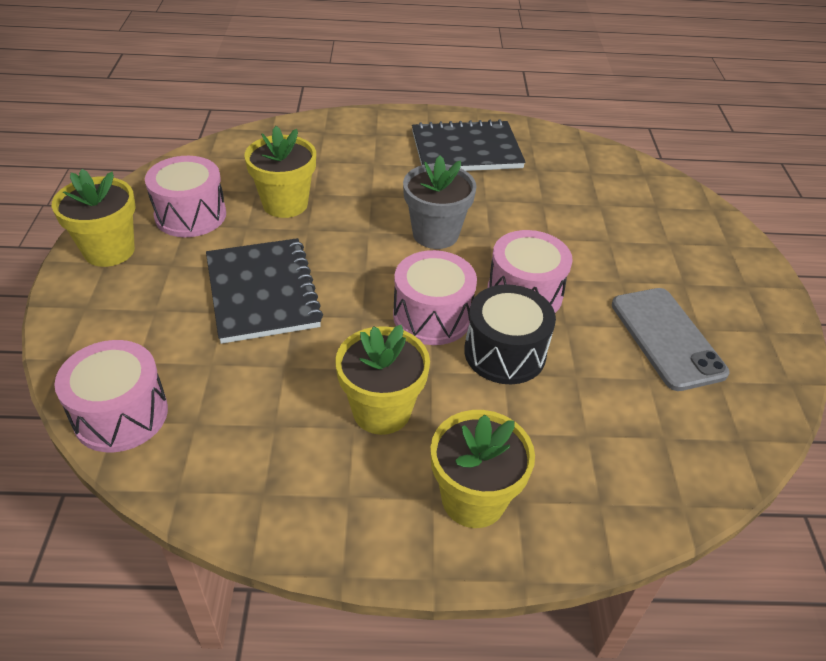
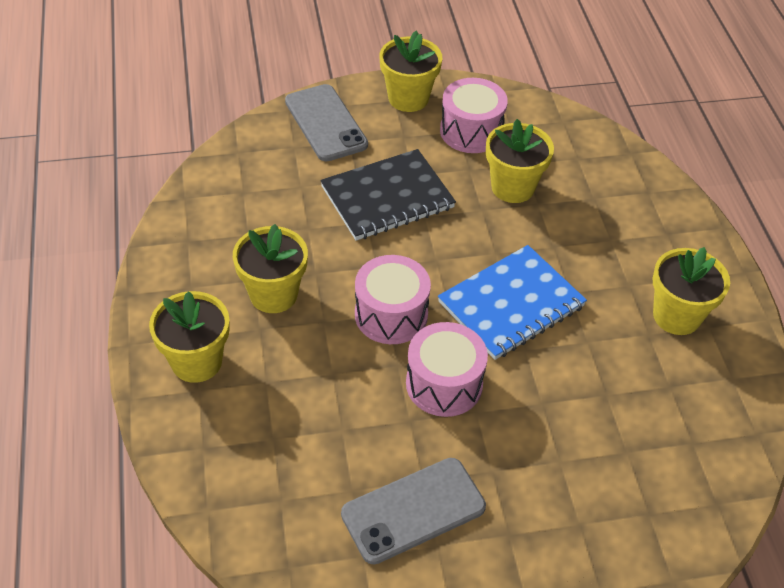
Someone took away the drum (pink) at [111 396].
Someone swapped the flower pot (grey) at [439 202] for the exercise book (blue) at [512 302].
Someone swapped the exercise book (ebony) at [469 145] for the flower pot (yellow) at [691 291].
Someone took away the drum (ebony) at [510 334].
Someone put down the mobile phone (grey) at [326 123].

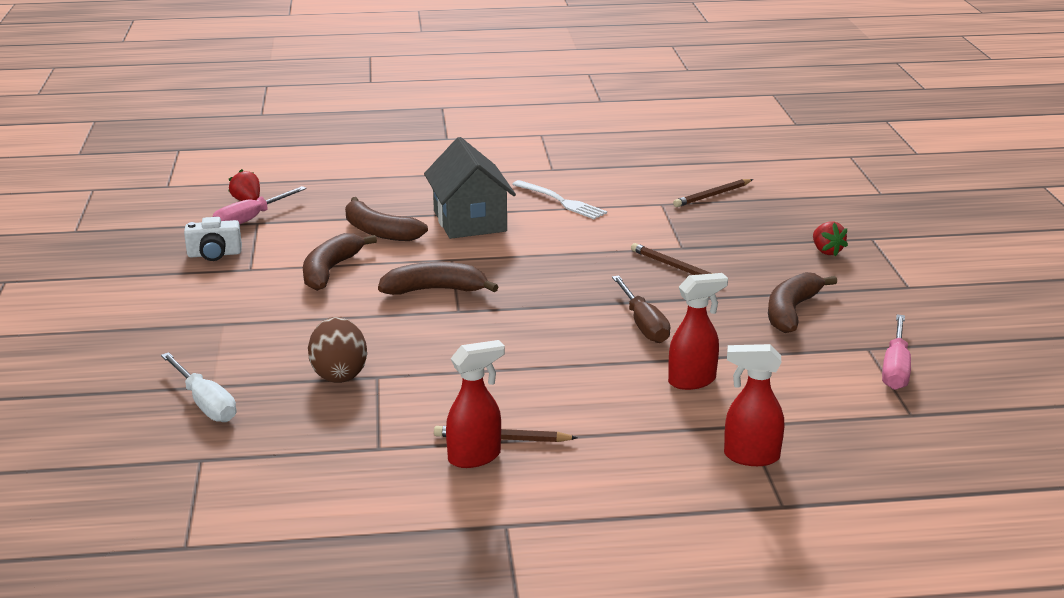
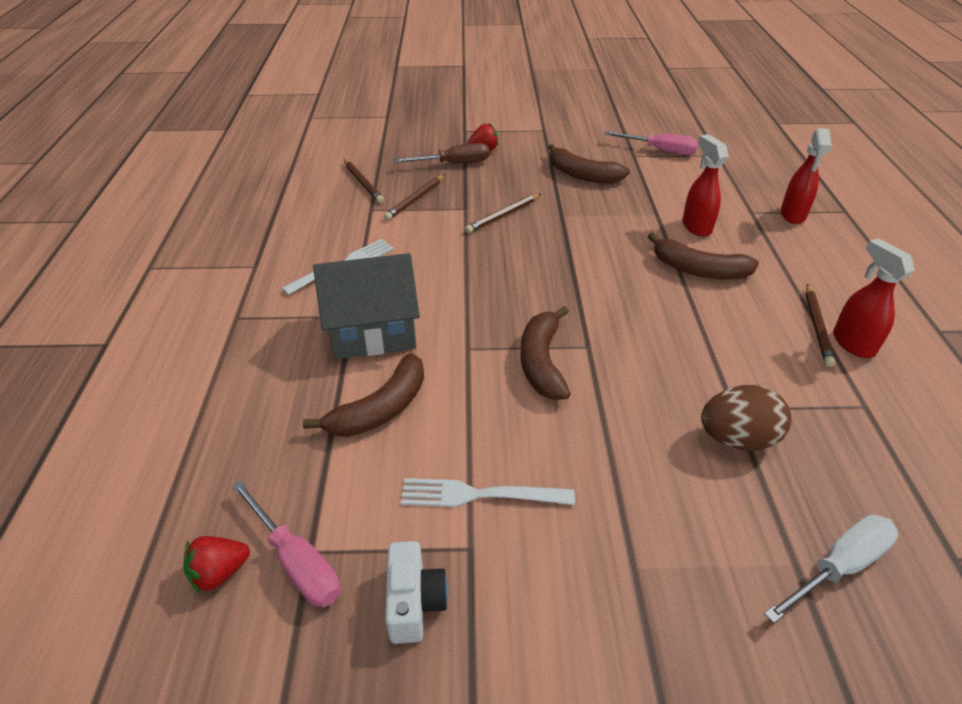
Someone carried the toy banana (dark brown) from [340 262] to [703 255].
Someone carried the flat screwdriver (dark brown) from [641 309] to [441 153].
Someone put down the lead pencil (dark brown) at [414 197].
Someone put down the fork (snow-white) at [488 492].

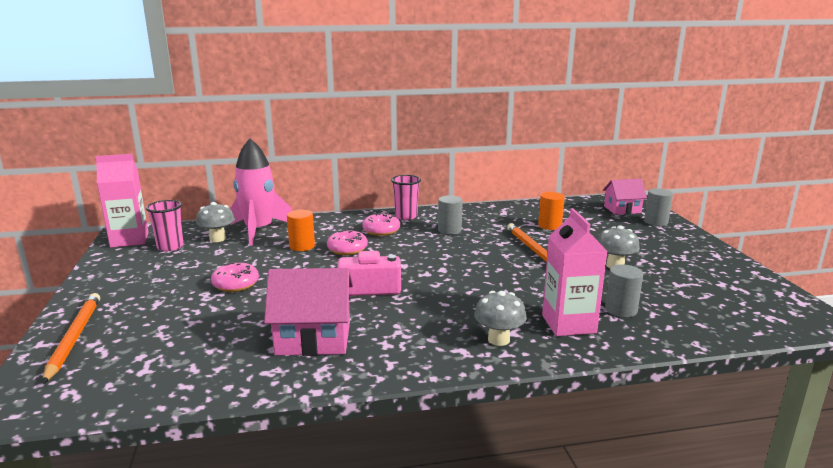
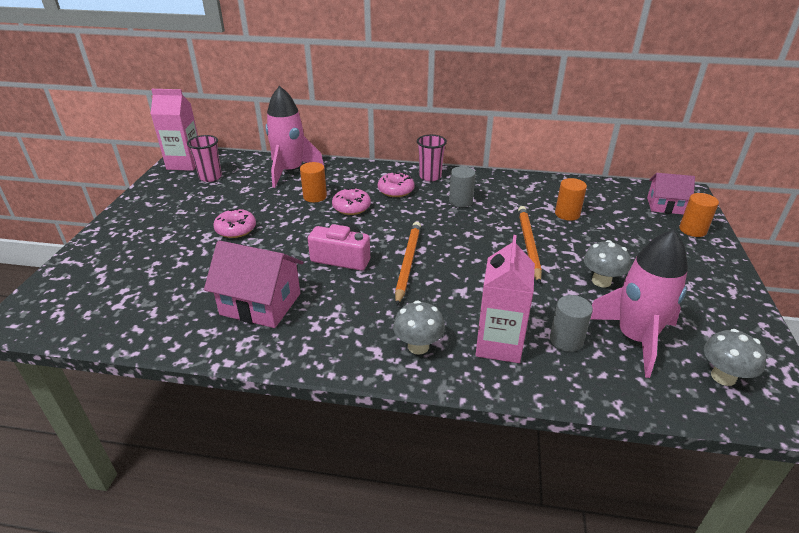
Someone carried the lead pencil (orange) from [71 338] to [408 264].
Someone carried the fungus (grey) from [215 222] to [735 357].
Someone repainted the cylinder (grey) at [658 207], which became the cylinder (orange) at [699 215].
Someone put down the toy rocket (pink) at [639 303].

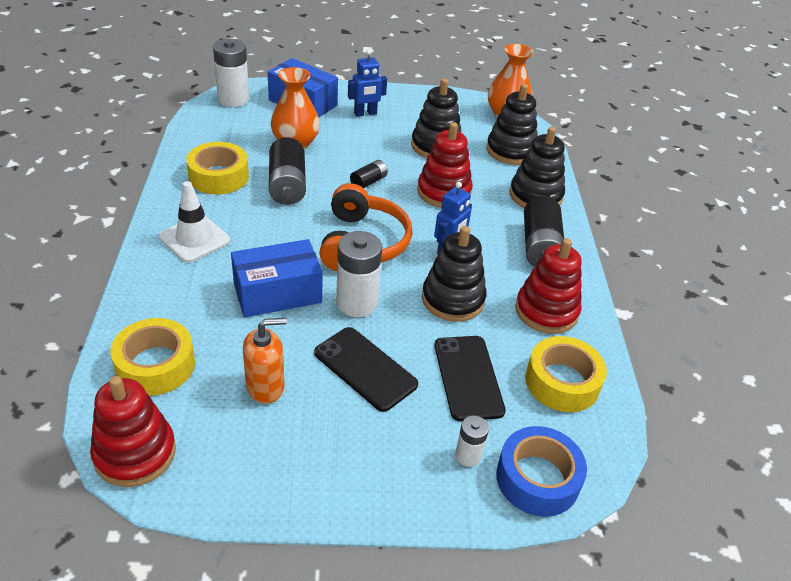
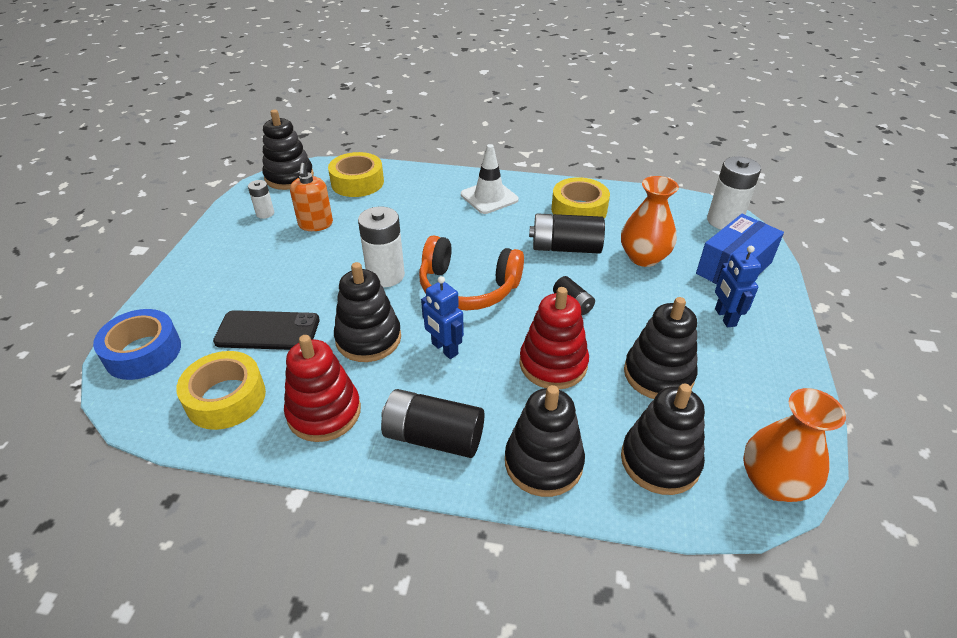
Someone repainted the stacking rings (scarlet) at [133 431], which became the stacking rings (ebony) at [288 150].
Someone took away the package (blue) at [277 278].
Someone took away the mobile phone (ebony) at [366 369].
Someone carried the power cell (snow-white) from [472 441] to [261 199].

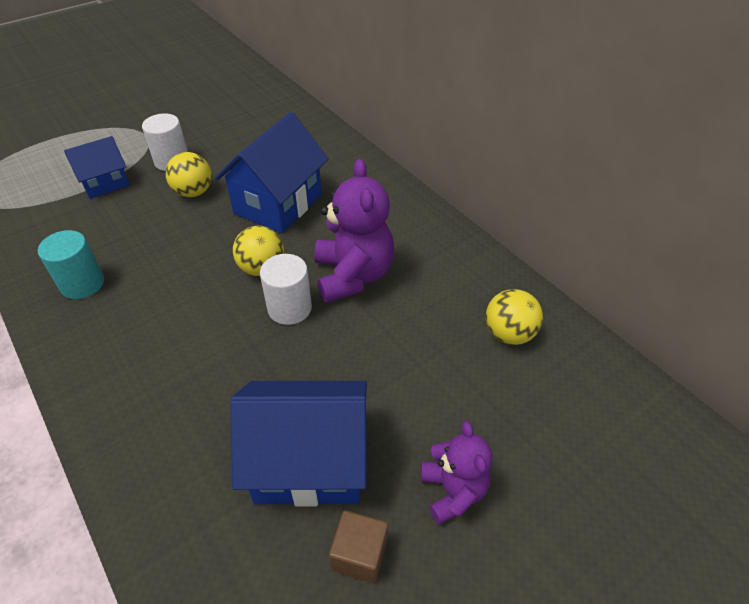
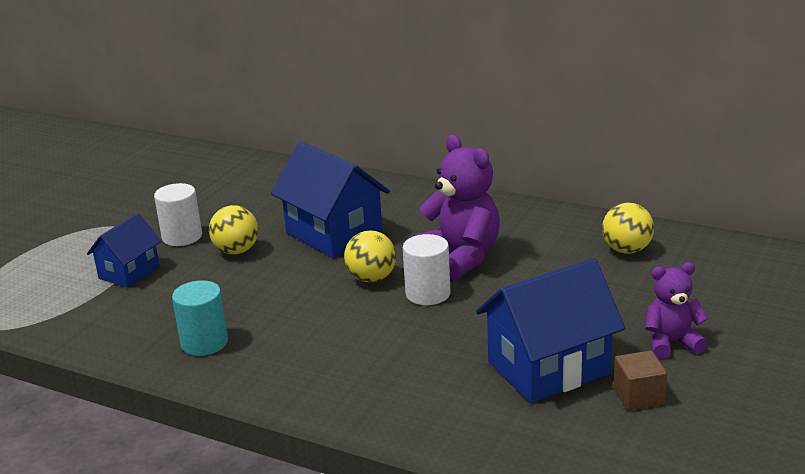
Someone rotated the house (blue) at [272 172] by 45 degrees counterclockwise.
Someone rotated the teddy (royal purple) at [456 473] by 60 degrees counterclockwise.

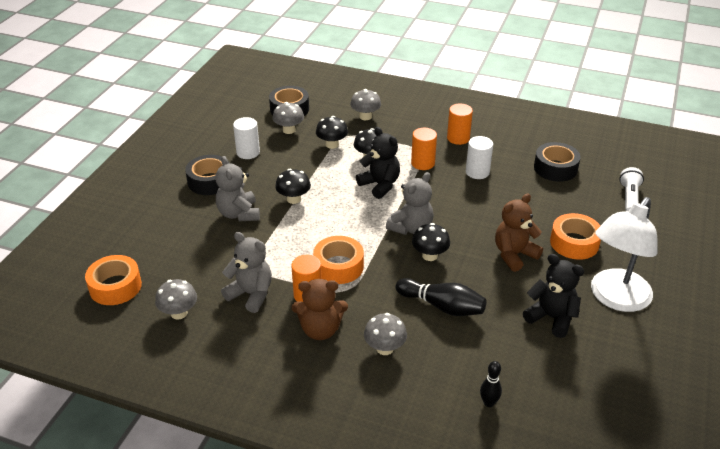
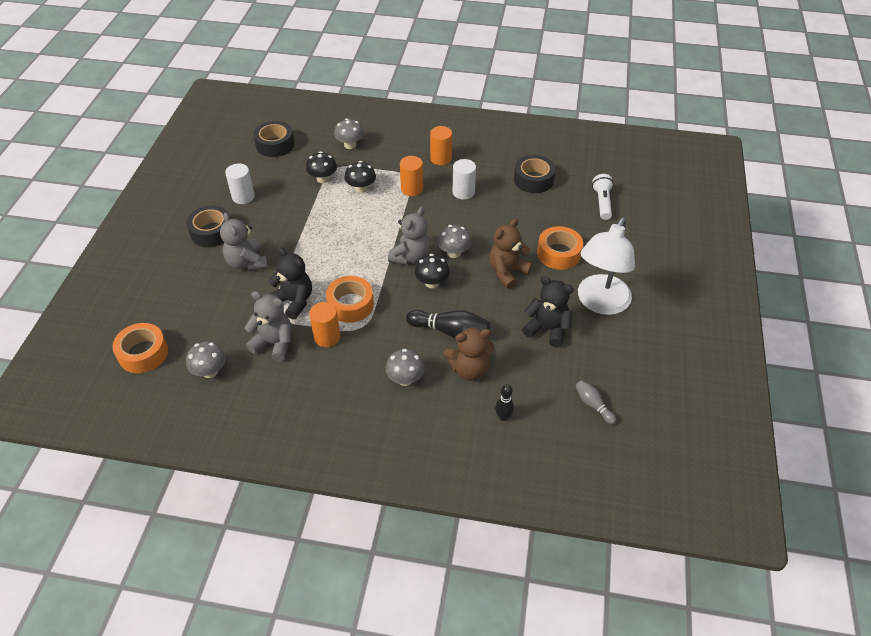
Someone carried the fungus (grey) from [288 118] to [454 241].
Someone took away the fungus (ebony) at [293 186].
Someone carried the teddy (dark brown) from [320 309] to [469 353].
Someone carried the teddy (ebony) from [378 163] to [290 284].
Someone put down the skittle (grey) at [596 402].

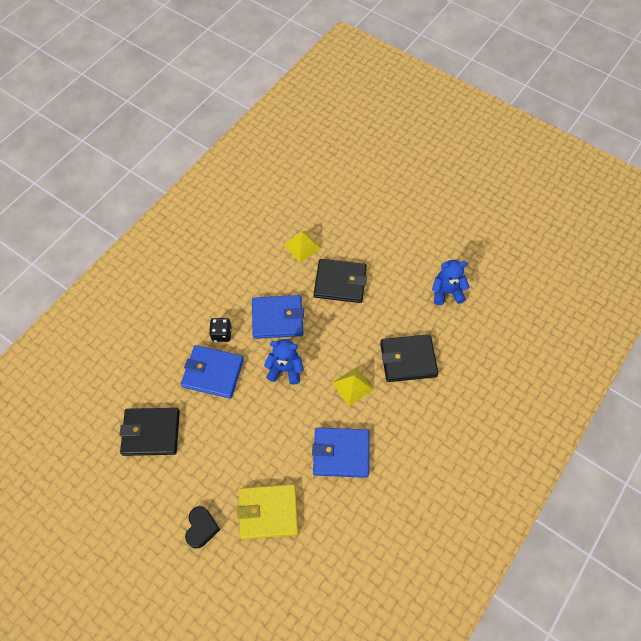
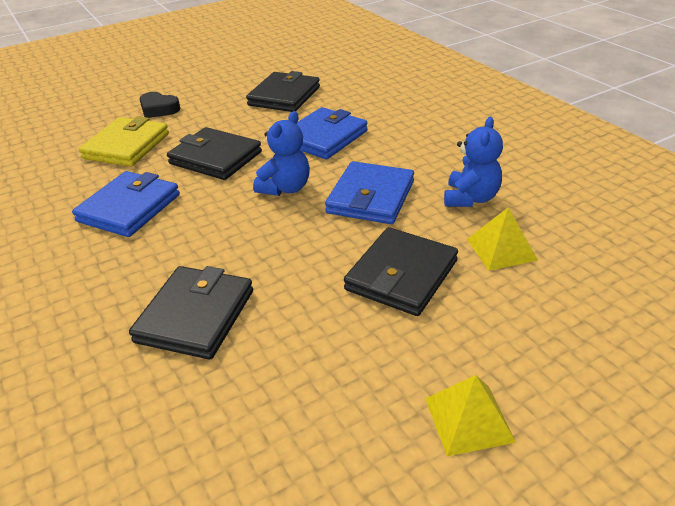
Someone took away the die (ebony) at [220 330].
Someone carried the pyramid (yellow) from [352 386] to [470 415].
Someone carried the teddy (blue) from [451 282] to [473 162].
Someone put down the billfold (ebony) at [214 153].

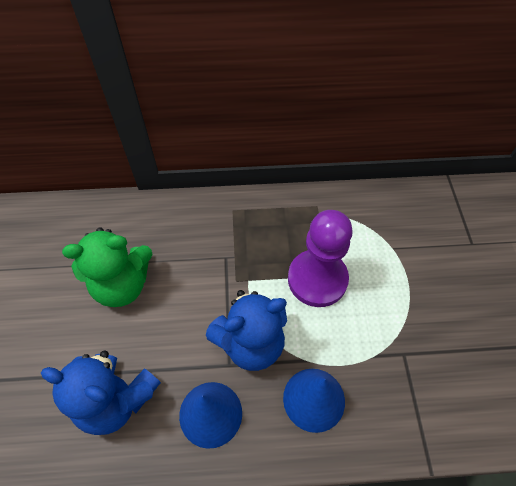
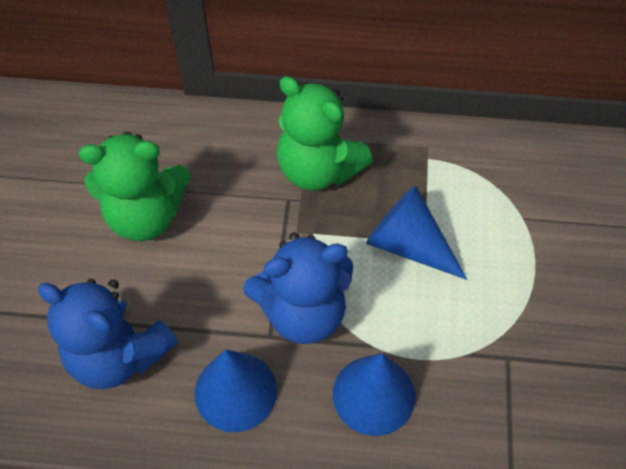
Someone swapped the pawn (royal purple) at [320 258] for the solid cone (blue) at [416 232].
Someone put down the teddy (leaf-green) at [325 133].

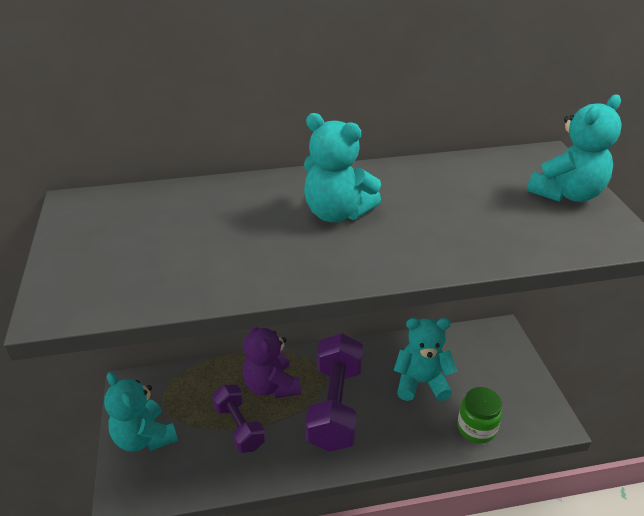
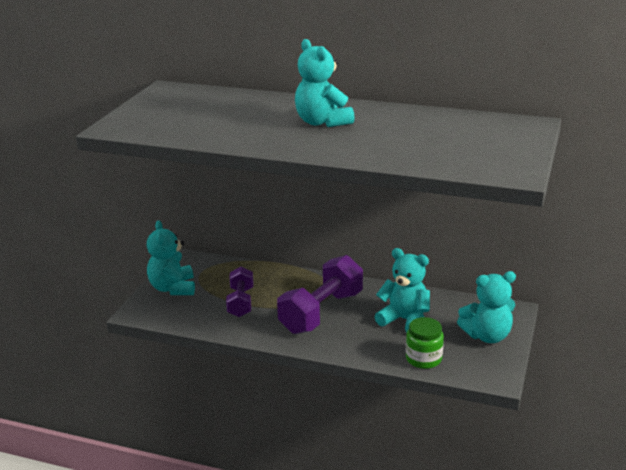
Someone took away the teddy (royal purple) at [272 362].
Someone carried the teddy (teal) from [574 148] to [486 307].

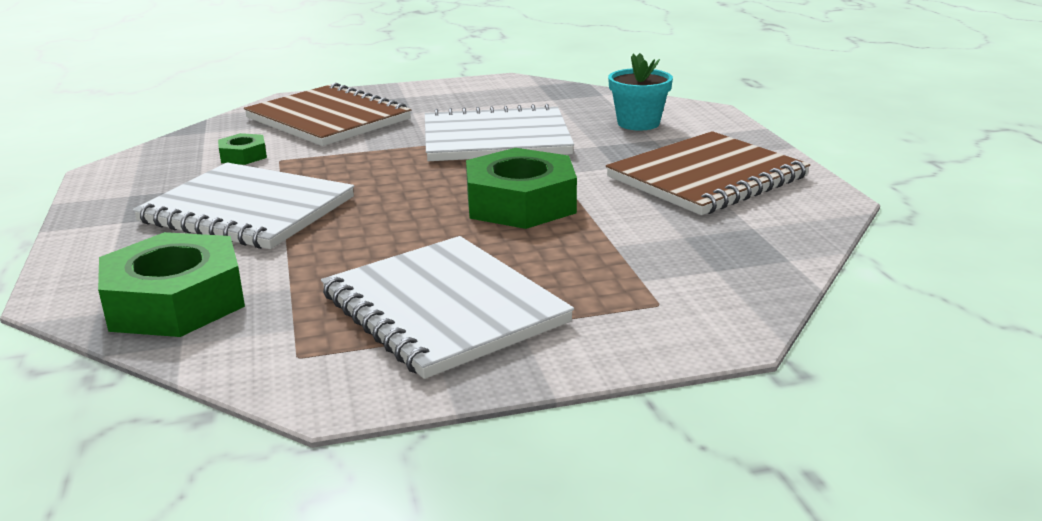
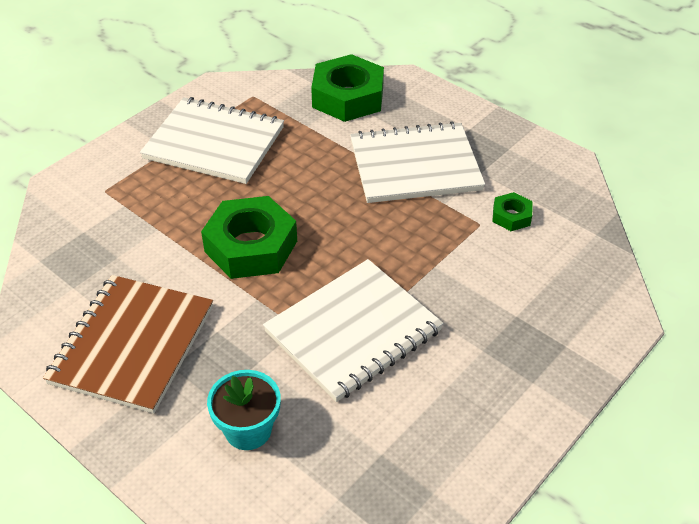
Someone took away the exercise book (dark brown) at [327 114].

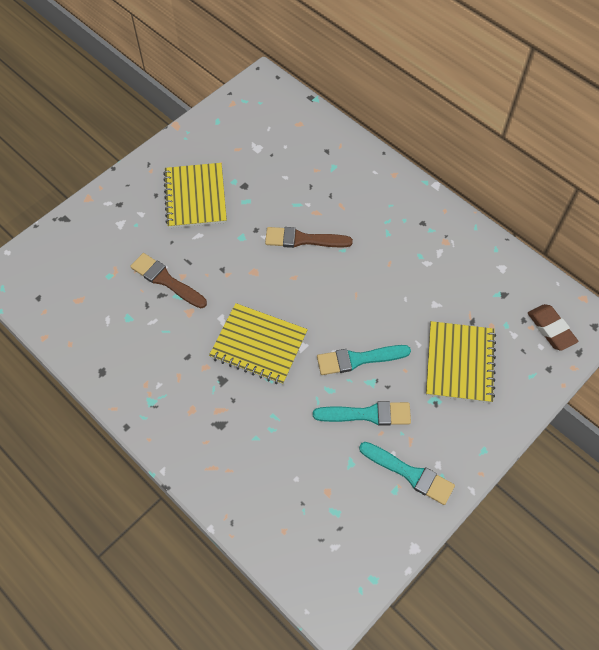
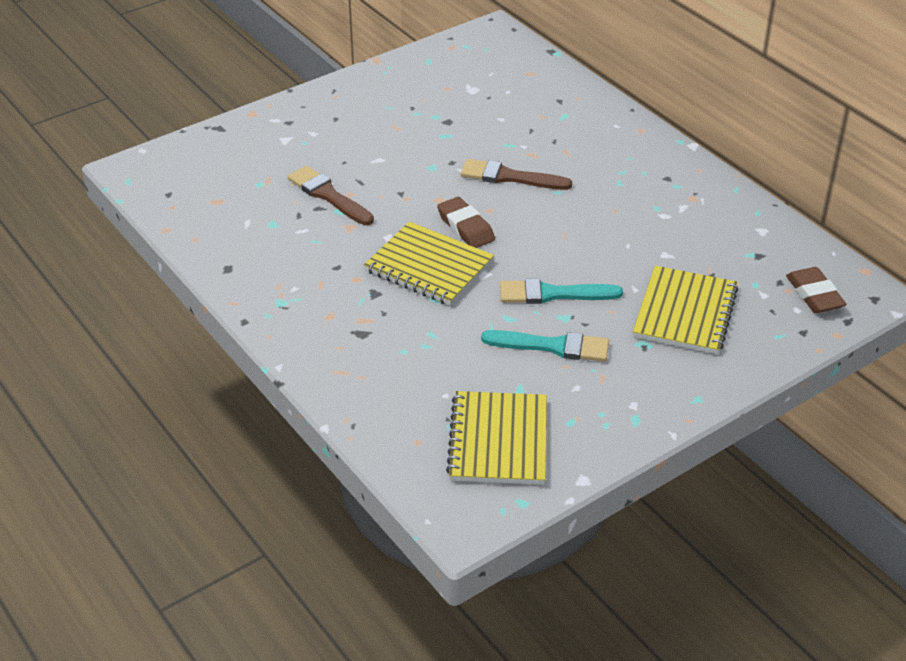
Someone carried the exercise book (yellow) from [195 195] to [496 438].
Someone took away the brush (teal) at [407 473].
Someone put down the eraser (dark brown) at [466 222].

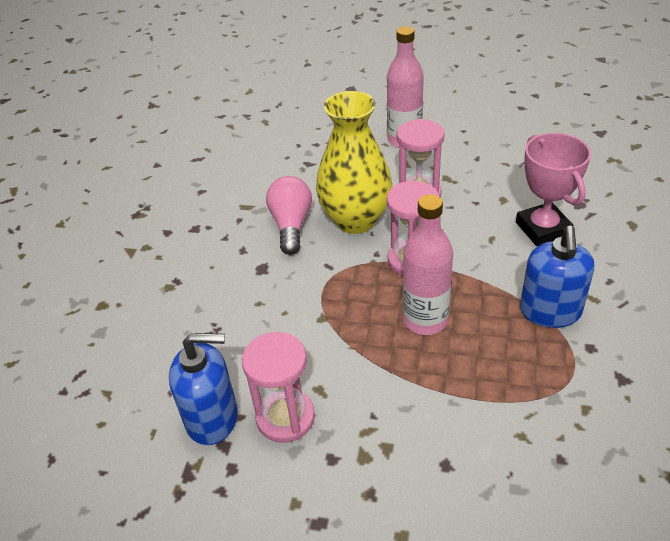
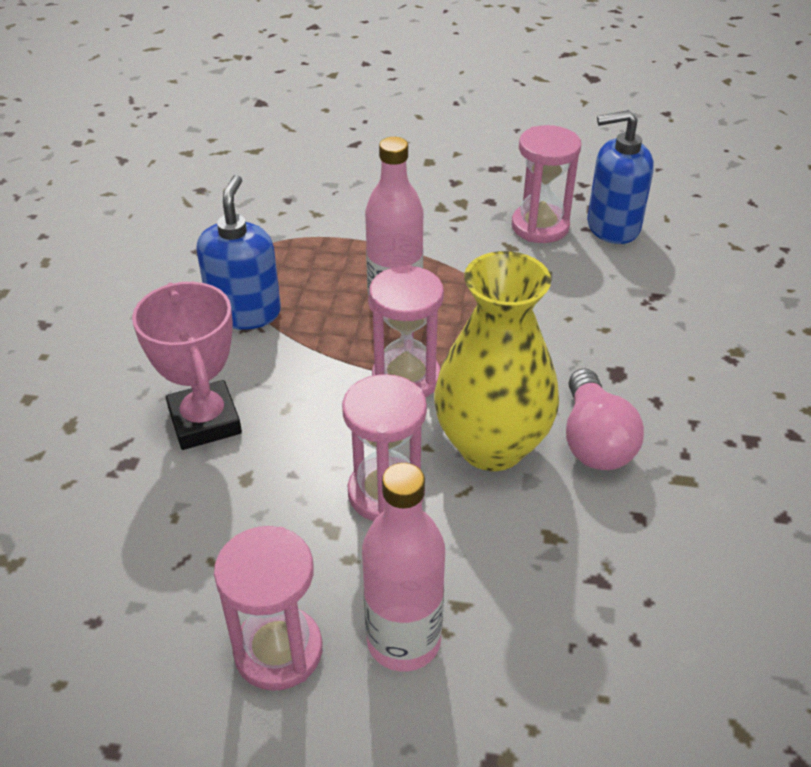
Someone put down the hourglass (pink) at [268 608].

